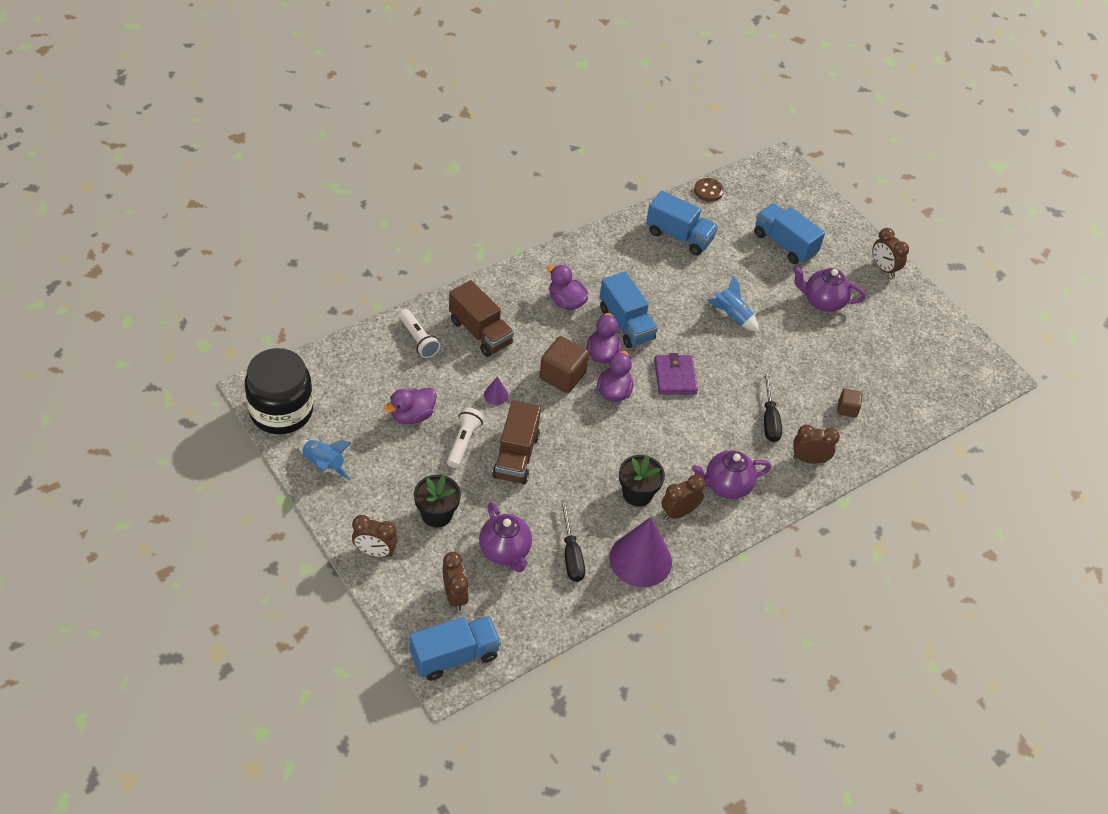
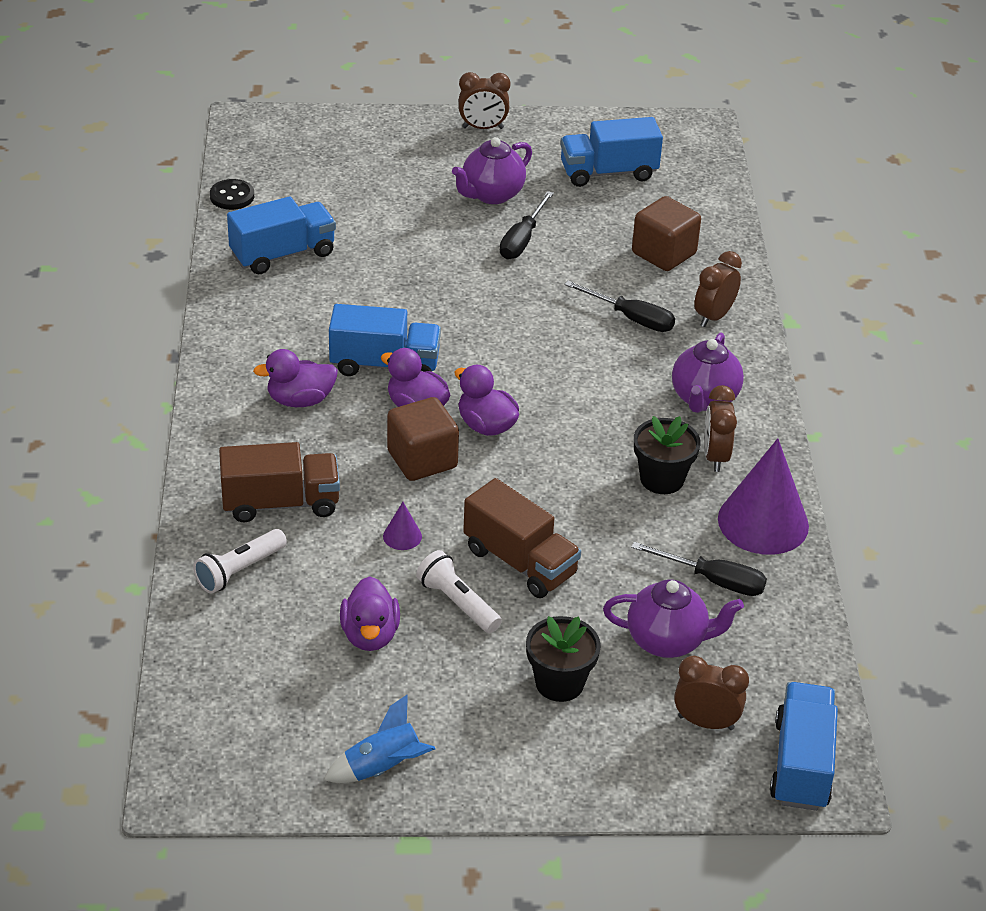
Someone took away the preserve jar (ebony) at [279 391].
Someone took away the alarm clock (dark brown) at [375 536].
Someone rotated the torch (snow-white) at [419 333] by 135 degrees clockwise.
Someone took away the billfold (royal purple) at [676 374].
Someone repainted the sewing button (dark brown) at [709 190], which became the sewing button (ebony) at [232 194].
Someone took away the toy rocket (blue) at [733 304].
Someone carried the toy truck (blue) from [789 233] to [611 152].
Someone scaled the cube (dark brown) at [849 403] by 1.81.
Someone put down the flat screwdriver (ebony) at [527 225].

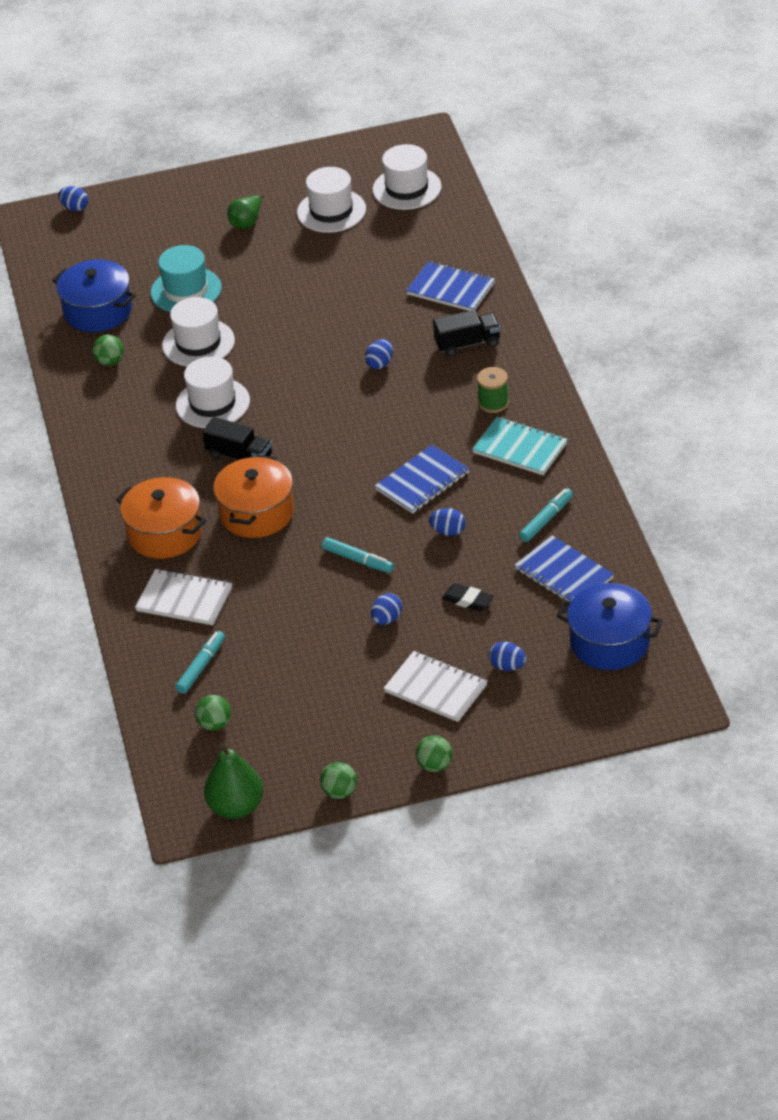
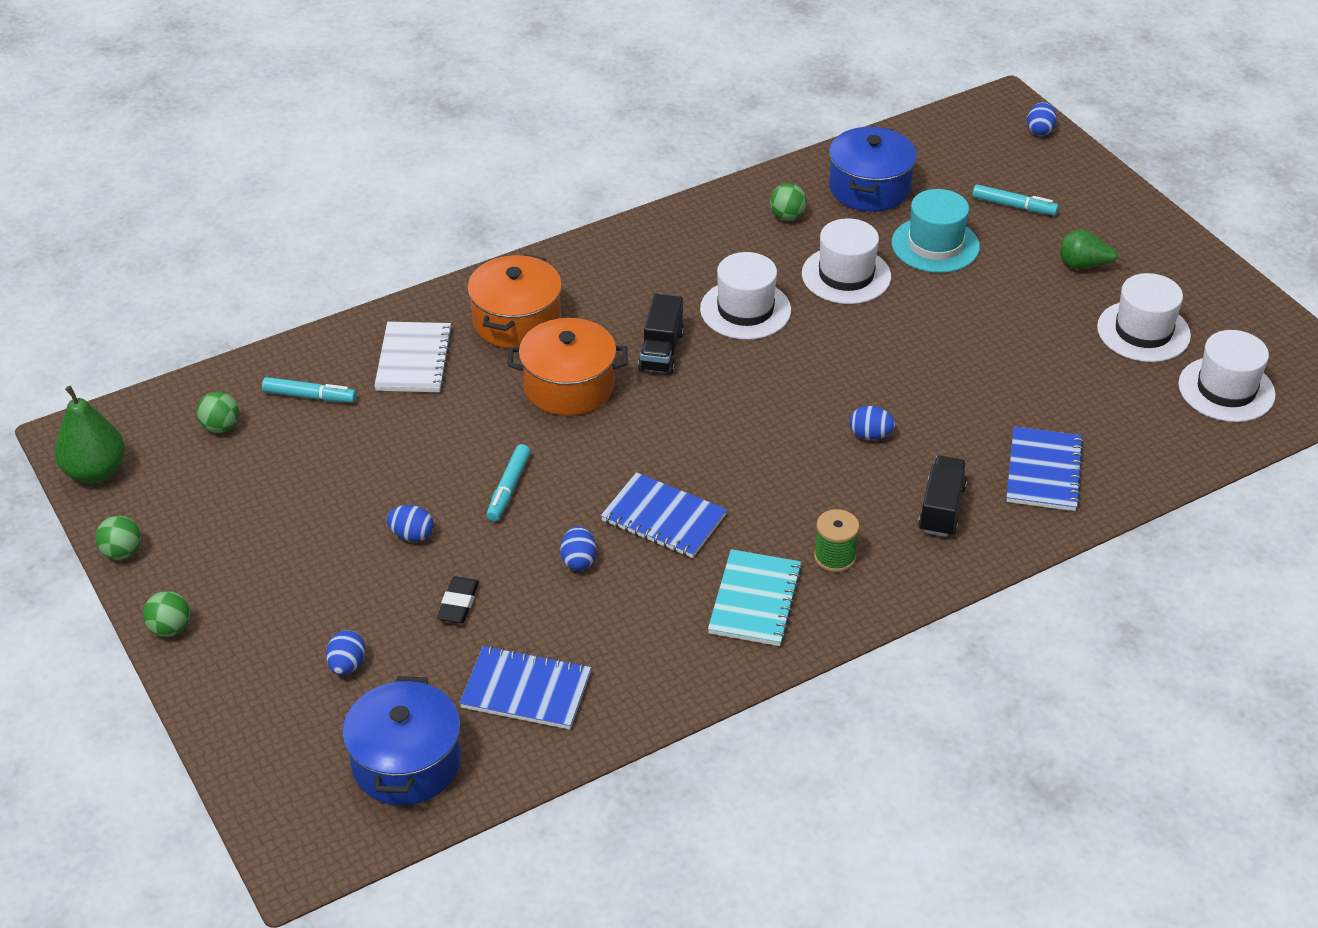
Someone took away the exercise book (snow-white) at [435 686].
Someone rotated the toy truck (ebony) at [466 333] by 135 degrees counterclockwise.
Someone rotated the exercise book (blue) at [564 568] by 75 degrees clockwise.
Someone carried the marker pen (teal) from [546 515] to [1015 200].

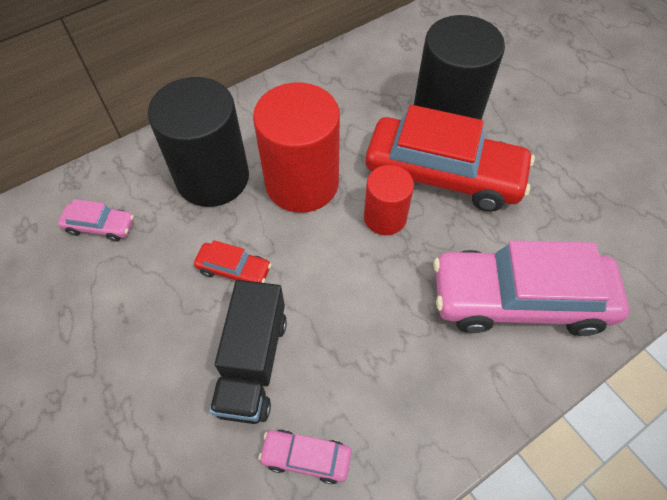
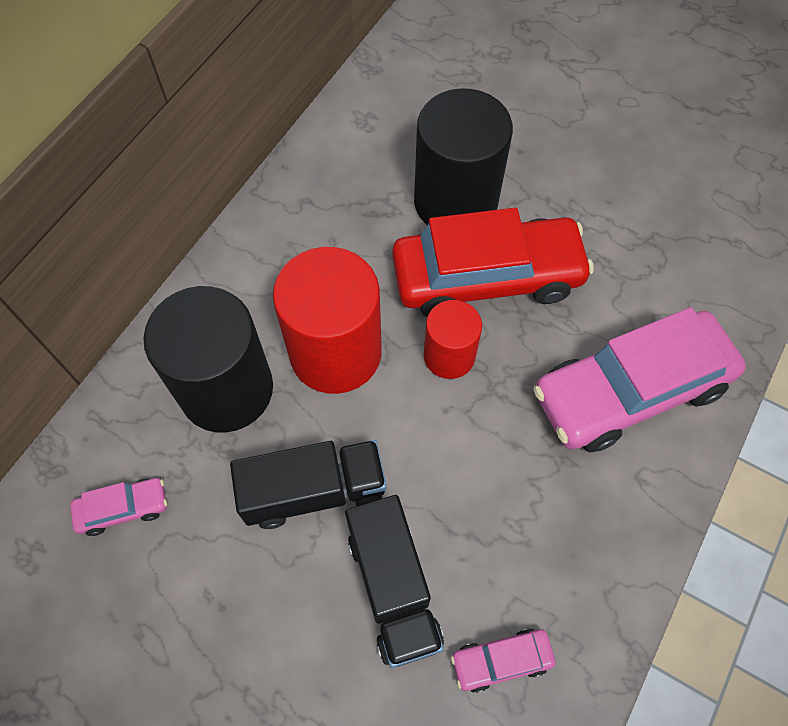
Someone swapped the car (scarlet) at [232 261] for the toy truck (ebony) at [308 484].

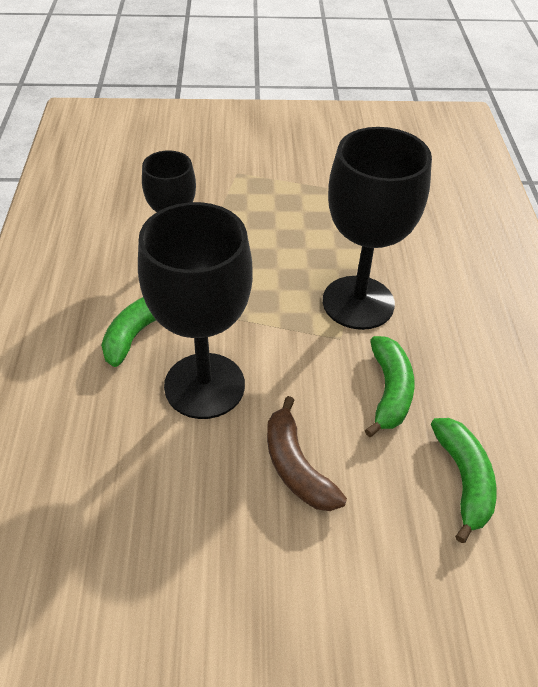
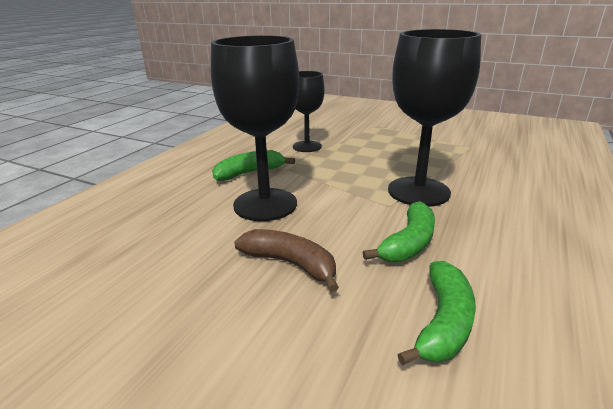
Someone rotated the toy banana (dark brown) at [307 453] by 120 degrees clockwise.

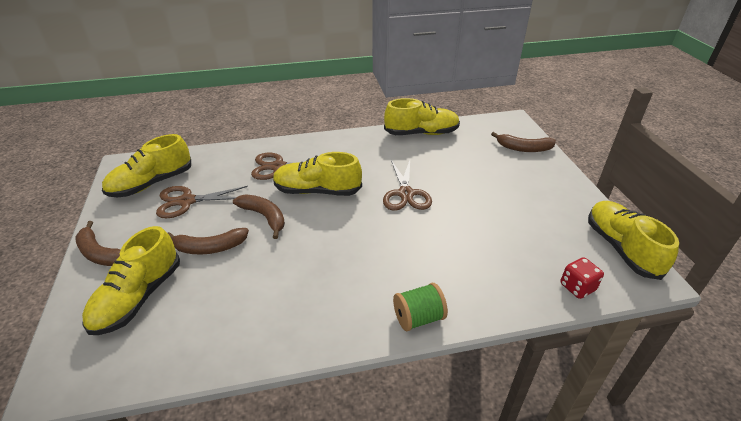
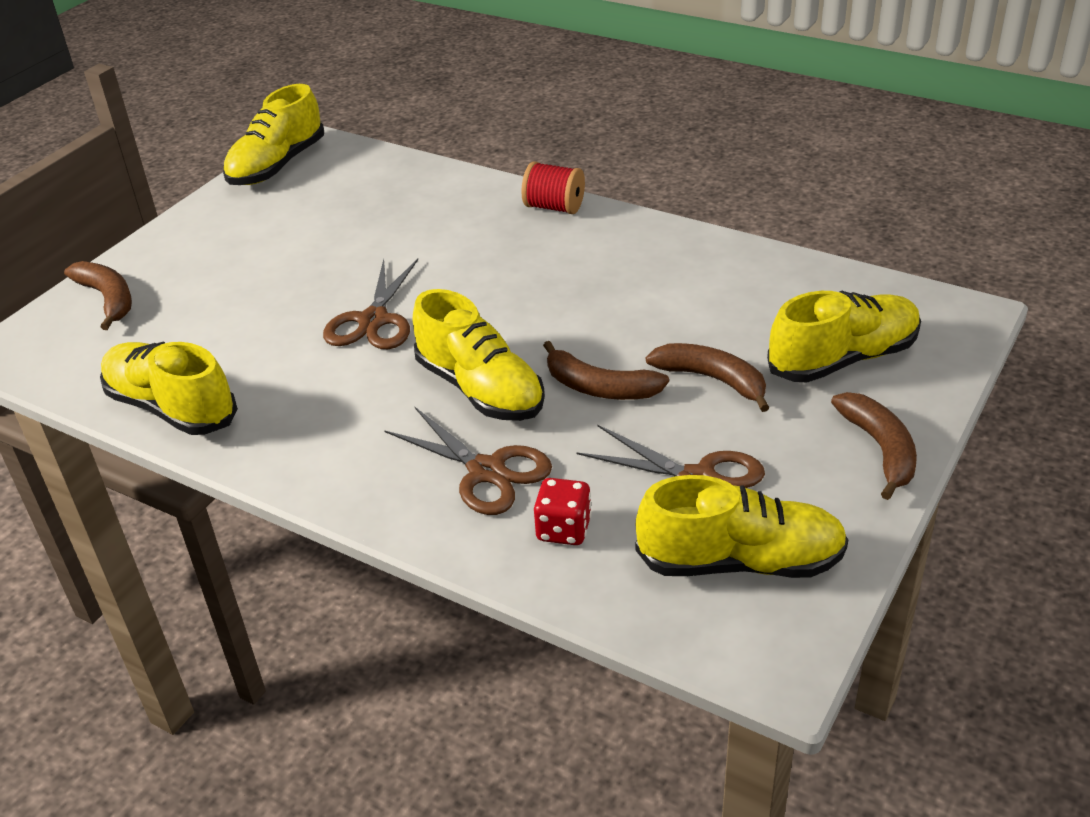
Someone rotated the toy banana (dark brown) at [259 216] by 60 degrees counterclockwise.
Someone rotated the scissors (dark brown) at [407 185] by 150 degrees clockwise.
Someone repainted the spool (leaf-green) at [420 307], which became the spool (scarlet) at [553 187].
Someone carried the die (scarlet) from [582 278] to [563 511].

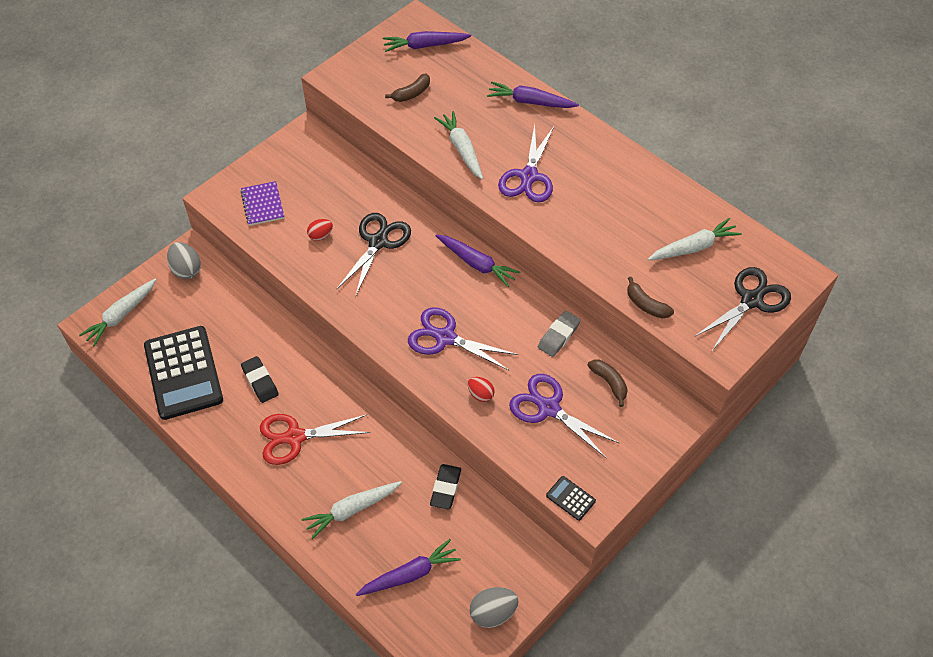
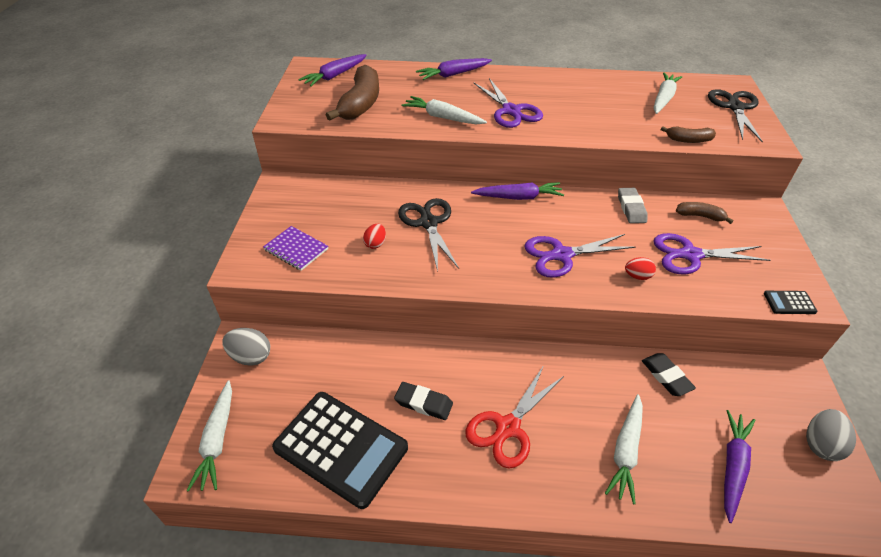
Someone scaled the toy banana (dark brown) at [407 88] by 1.96.

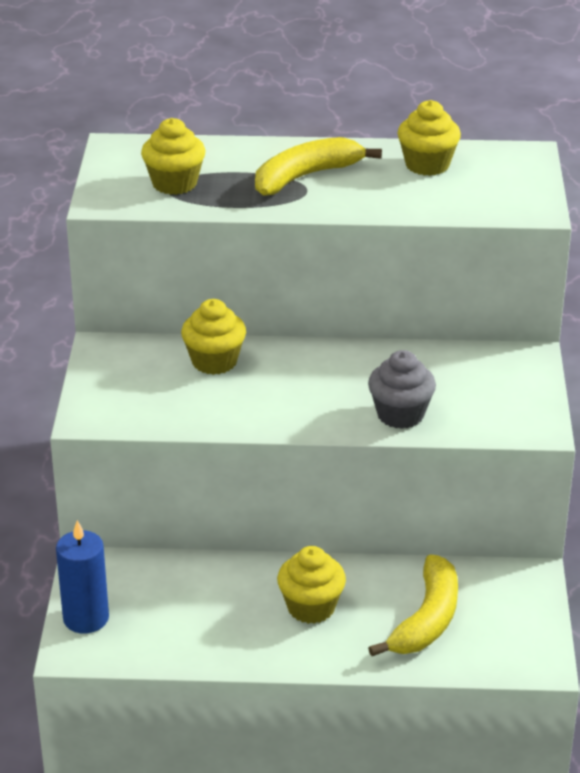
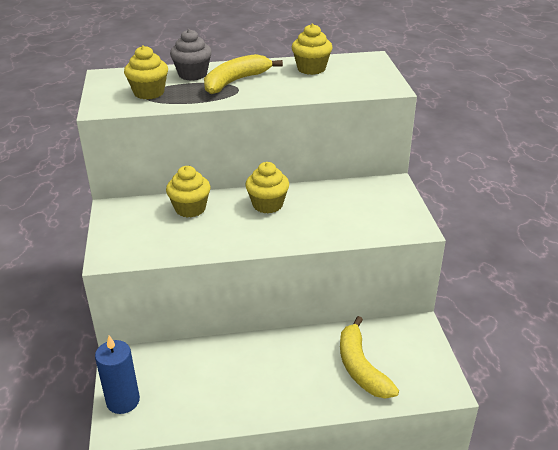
Someone carried the cupcake (yellow) from [311 585] to [267 187].
Someone carried the cupcake (grey) from [402 389] to [191 55].
Someone rotated the toy banana (yellow) at [413 605] by 150 degrees clockwise.

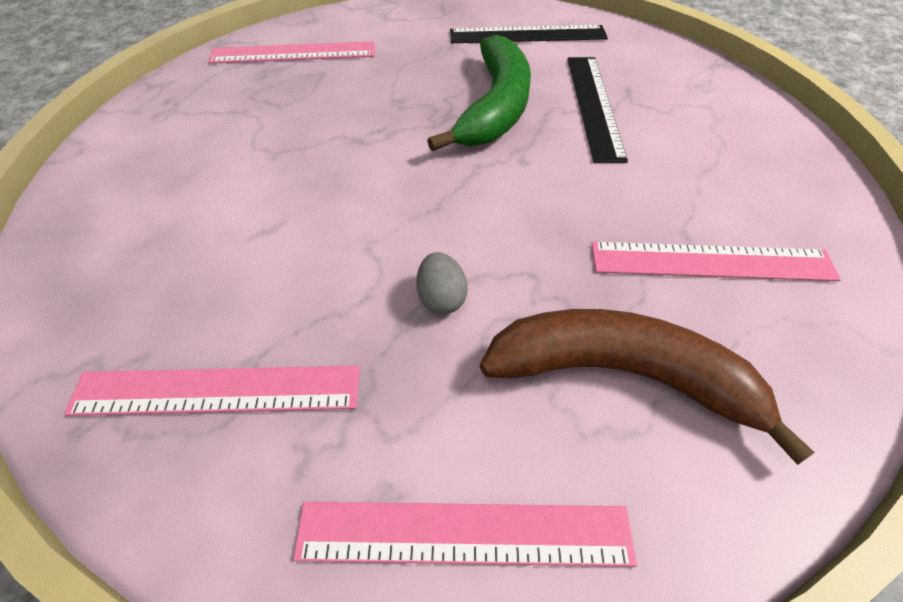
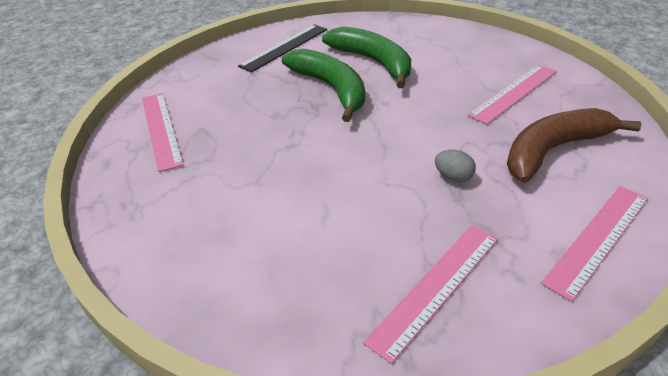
Someone rotated the ruler (pink) at [291 52] by 60 degrees counterclockwise.
Someone swapped the ruler (ebony) at [597 110] for the toy banana (leaf-green) at [366 57].

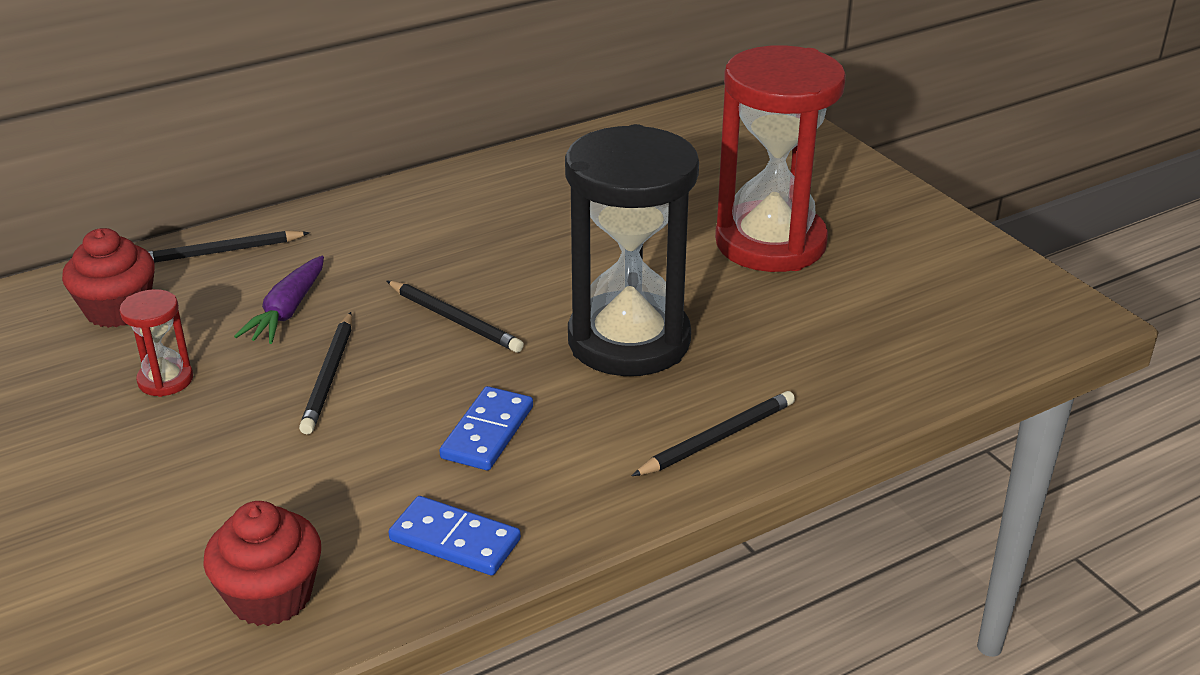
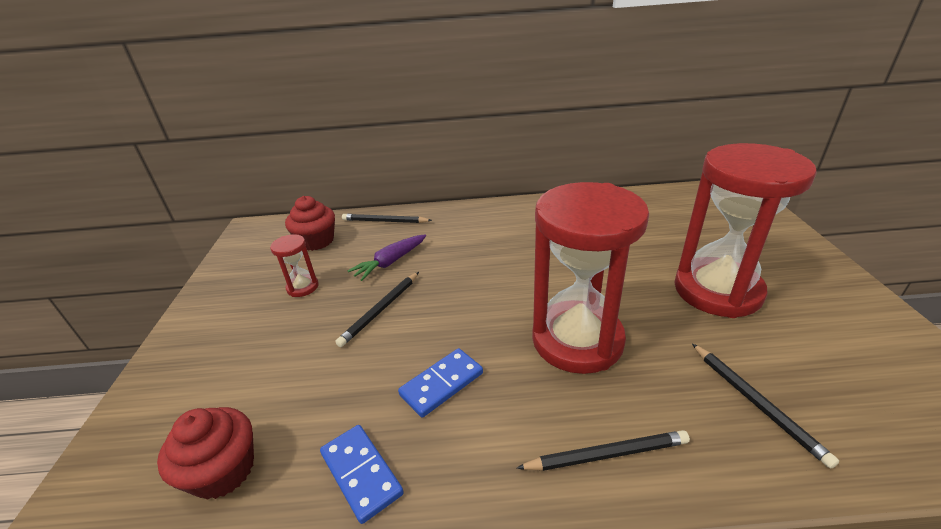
Someone carried the lead pencil (ebony) from [455 317] to [765 406].
Someone repainted the hourglass (ebony) at [632 250], which became the hourglass (scarlet) at [590 278].

